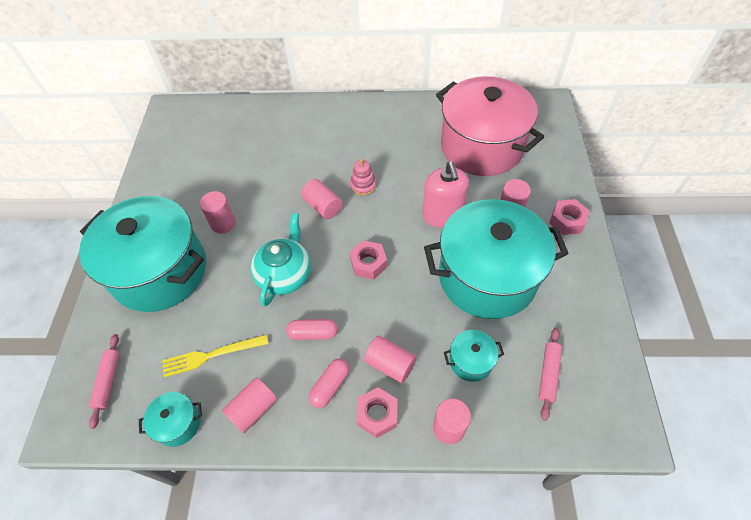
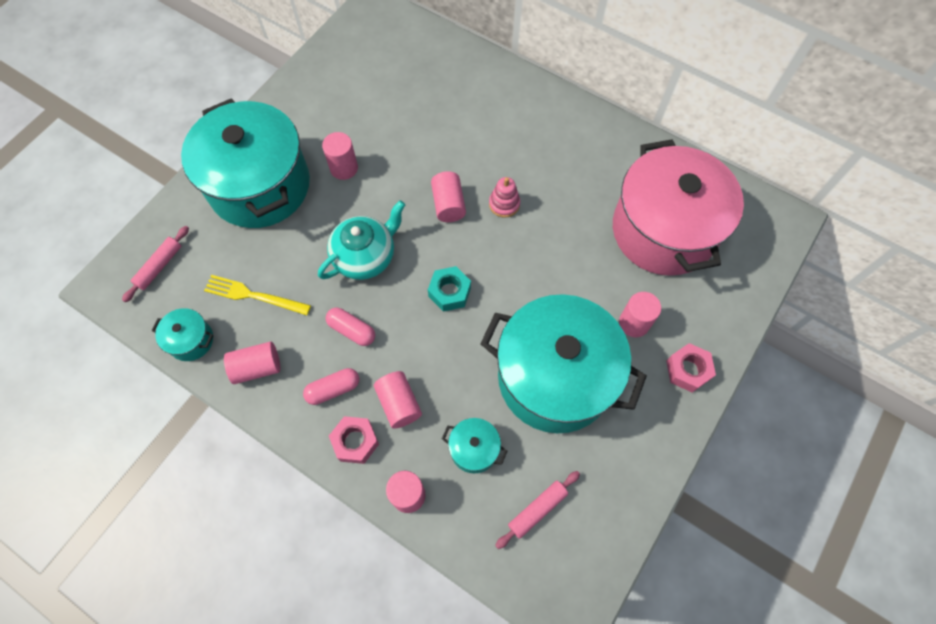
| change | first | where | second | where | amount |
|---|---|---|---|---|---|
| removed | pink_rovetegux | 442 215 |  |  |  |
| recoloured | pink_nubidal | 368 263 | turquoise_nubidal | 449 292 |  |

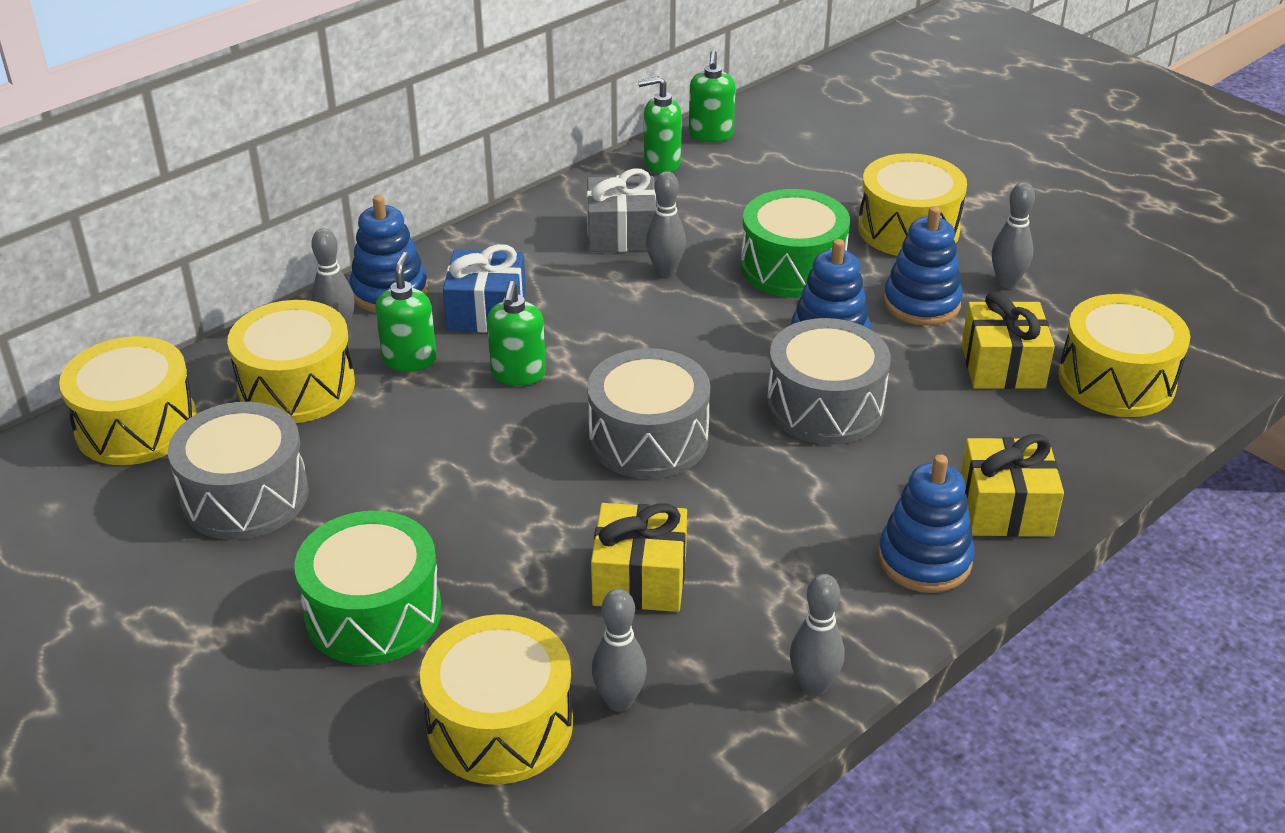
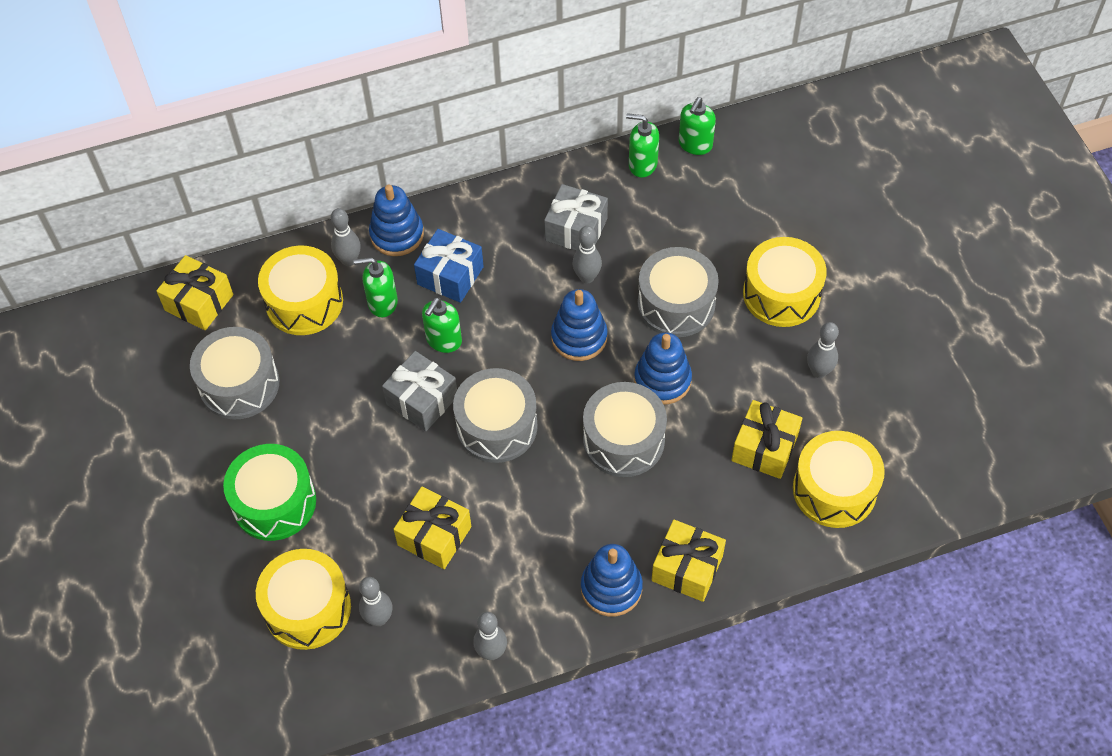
| change | first | where | second | where | amount |
|---|---|---|---|---|---|
| added |  |  | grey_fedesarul | 422 400 |  |
| moved | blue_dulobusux | 921 303 |  | 579 337 |  |
| replaced | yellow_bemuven | 136 426 | yellow_fedesarul | 199 302 |  |
| recoloured | green_bemuven | 792 267 | grey_bemuven | 676 304 |  |
| turned | green_rovetegux | 409 359 |  | 382 303 | 120 degrees counterclockwise |

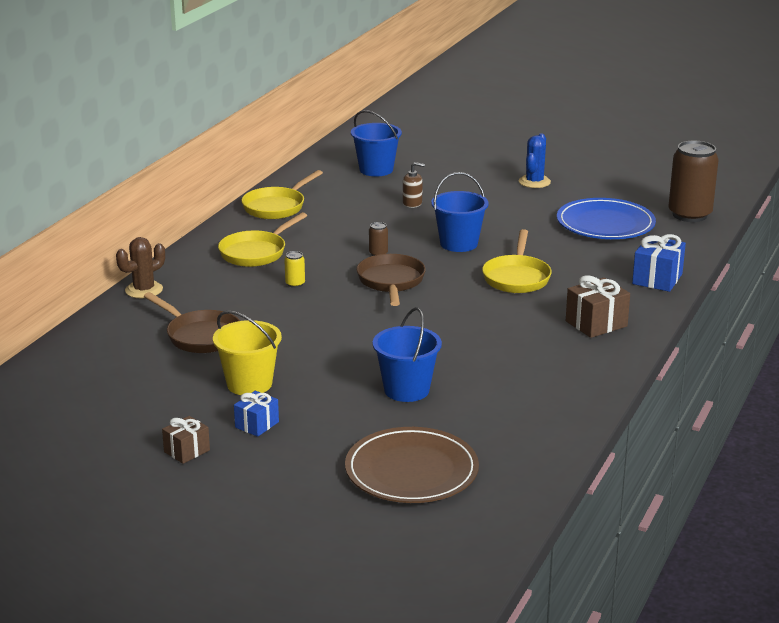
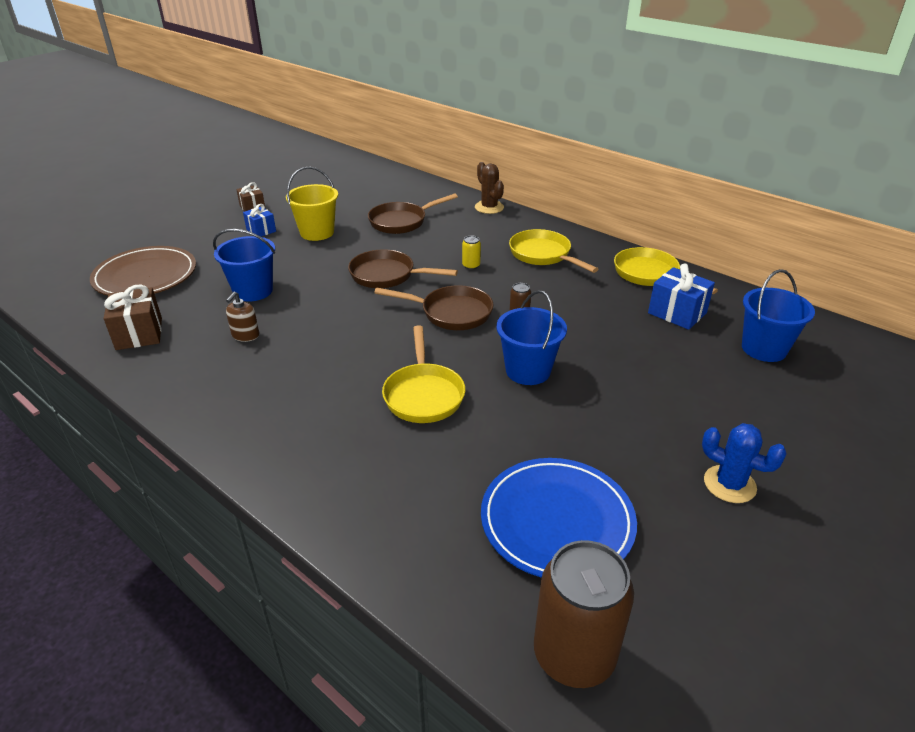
| change | first | where | second | where | amount |
|---|---|---|---|---|---|
| added |  |  | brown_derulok | 387 275 |  |
| moved | brown_rovetegux | 412 203 |  | 245 335 |  |
| moved | brown_fedesarul | 596 324 |  | 139 334 |  |
| moved | blue_fedesarul | 657 279 |  | 677 313 |  |
| turned | yellow_derulok | 517 277 |  | 423 394 | 120 degrees counterclockwise |

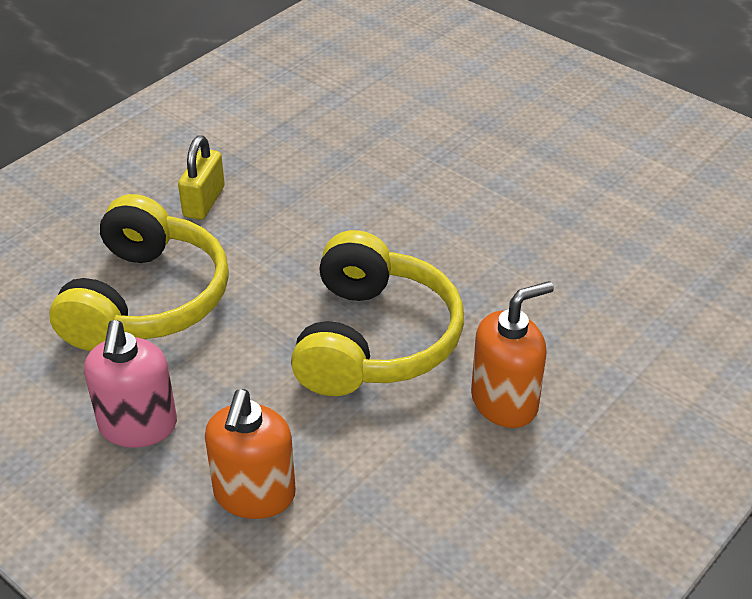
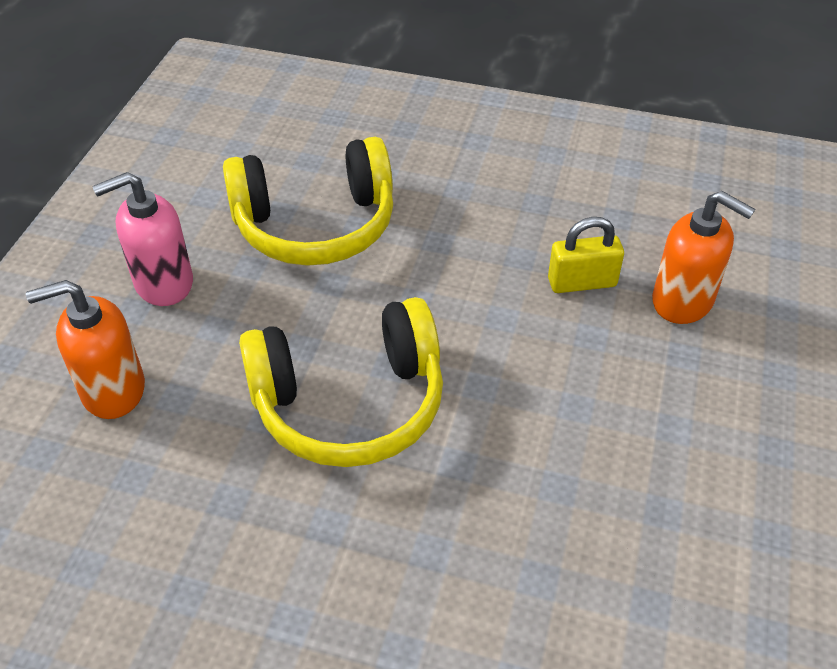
| change | first | where | second | where | amount |
|---|---|---|---|---|---|
| moved | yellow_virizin | 204 202 |  | 582 282 |  |
| moved | orange_rovetegux | 504 402 |  | 683 301 |  |

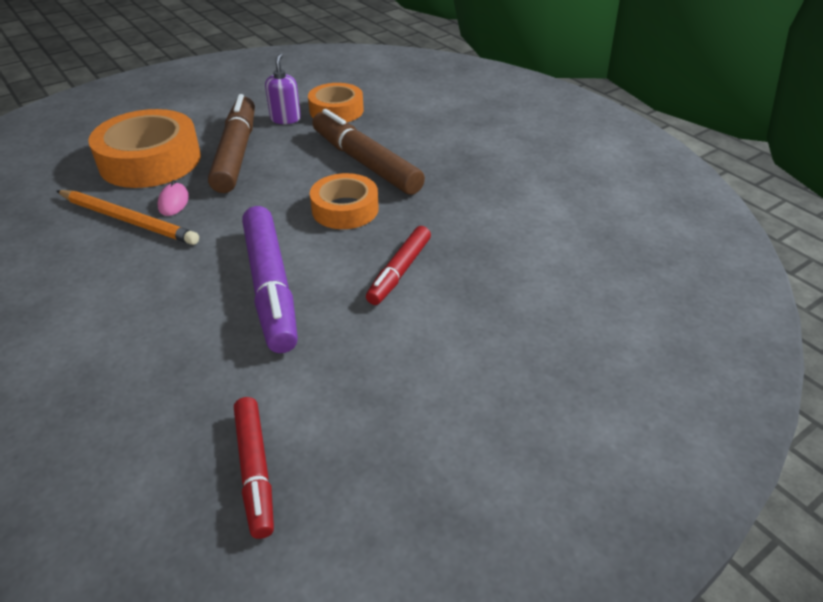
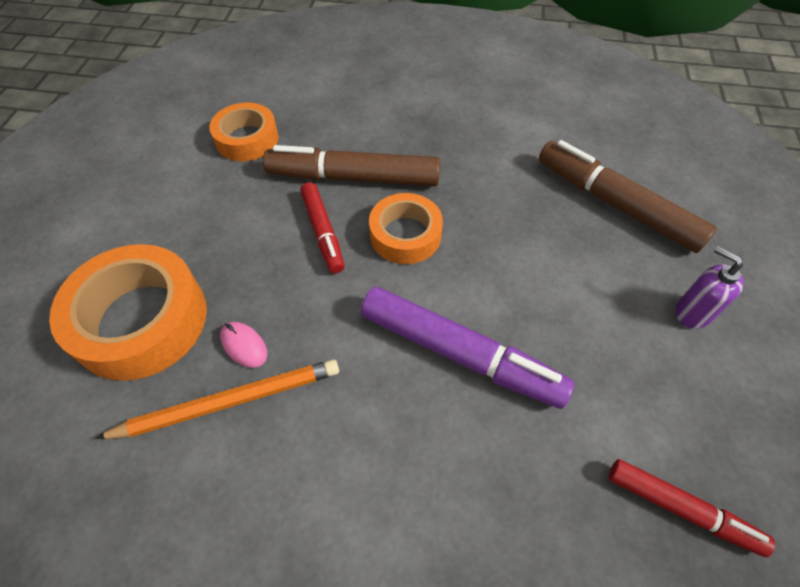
| change | first | where | second | where | amount |
|---|---|---|---|---|---|
| moved | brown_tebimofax | 236 153 |  | 615 204 |  |
| moved | purple_rovetegux | 285 119 |  | 692 312 |  |
| moved | red_tebimofax | 399 271 |  | 323 232 |  |

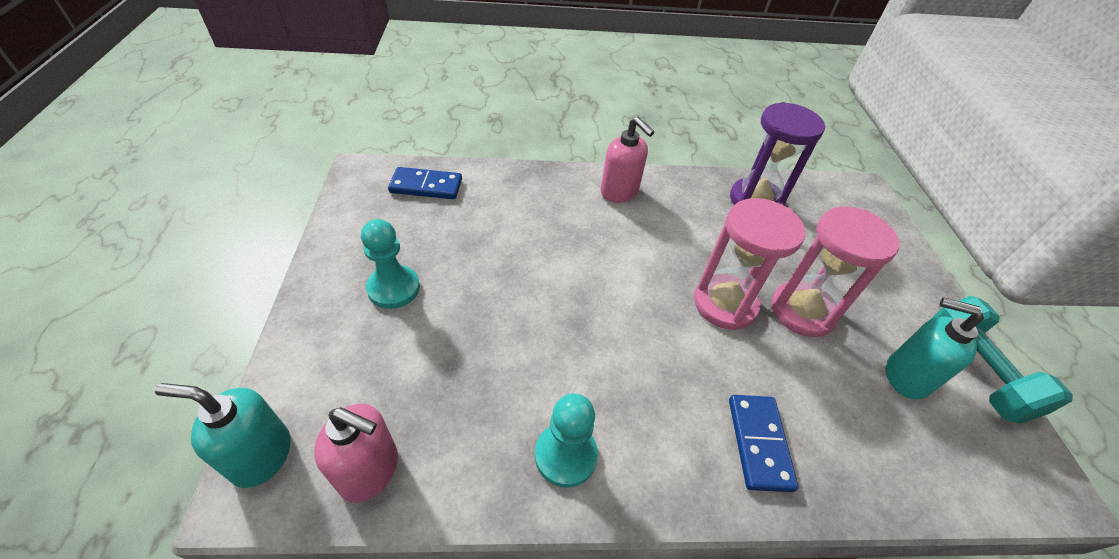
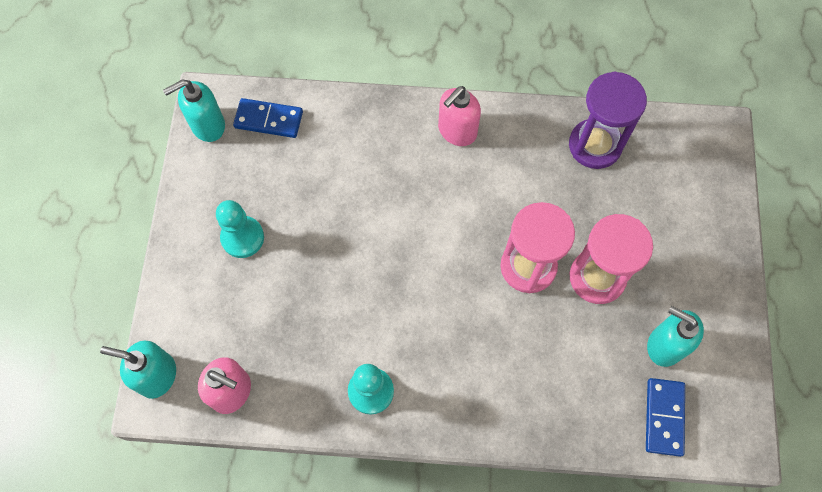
| change | first | where | second | where | amount |
|---|---|---|---|---|---|
| removed | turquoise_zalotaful | 973 372 |  |  |  |
| added |  |  | turquoise_rovetegux | 207 125 |  |
| moved | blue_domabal | 759 443 |  | 664 417 |  |
| turned | pink_rovetegux | 619 192 |  | 457 131 | 75 degrees clockwise |

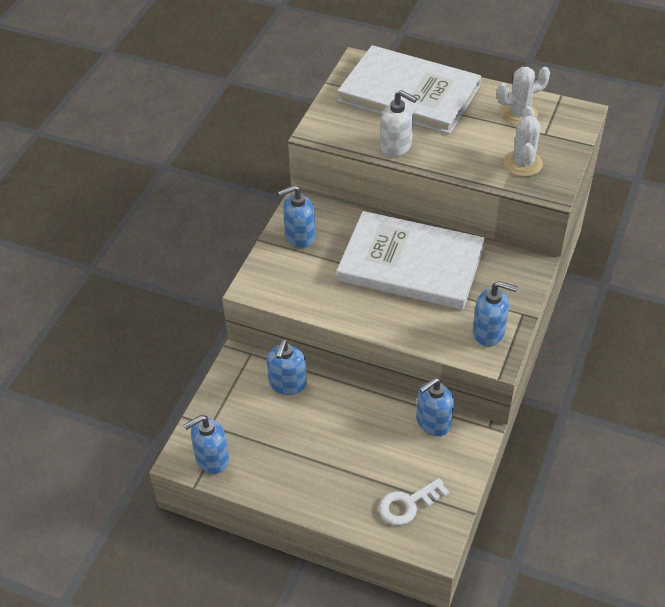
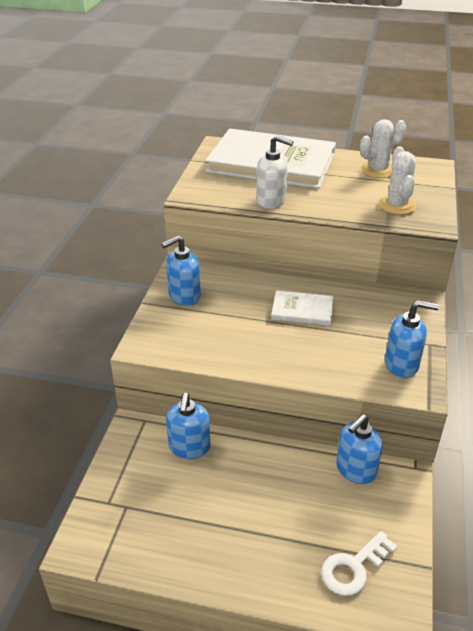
| change | first | where | second | where | amount |
|---|---|---|---|---|---|
| removed | blue_rovetegux | 212 459 |  |  |  |
| resized | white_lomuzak | 410 264 |  | 302 310 | x0.44 |

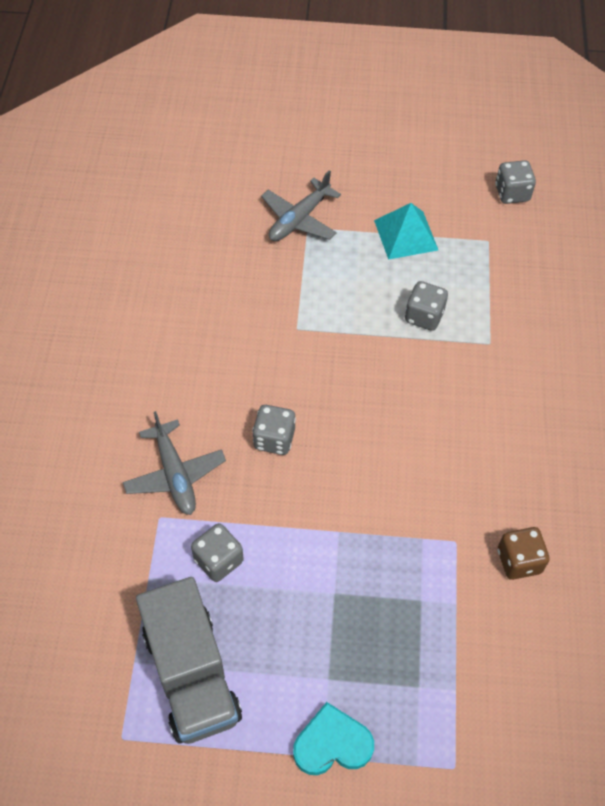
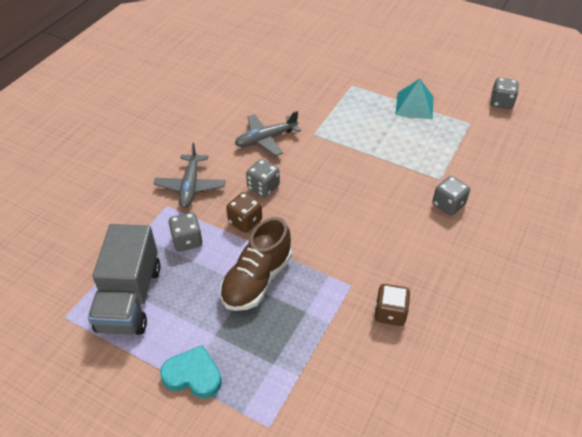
| change | first | where | second | where | amount |
|---|---|---|---|---|---|
| added |  |  | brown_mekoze | 257 280 |  |
| added |  |  | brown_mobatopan | 245 221 |  |
| moved | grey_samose | 299 219 |  | 266 139 |  |
| moved | grey_mobatopan | 424 316 |  | 448 205 |  |

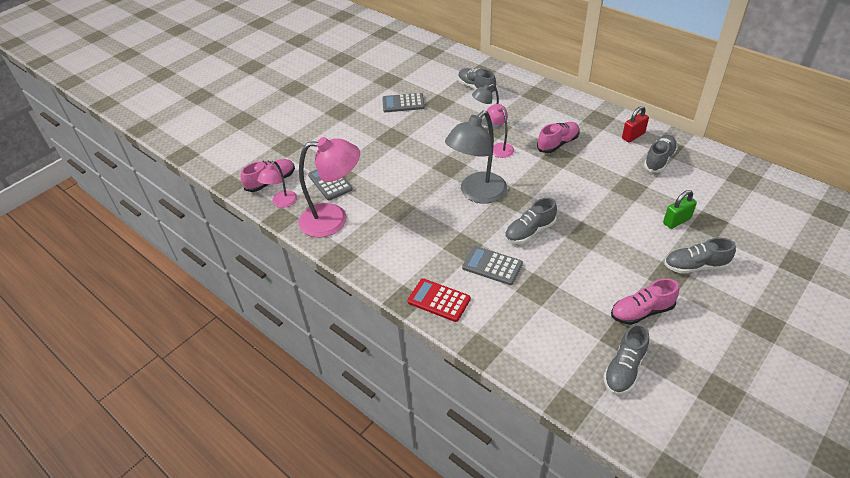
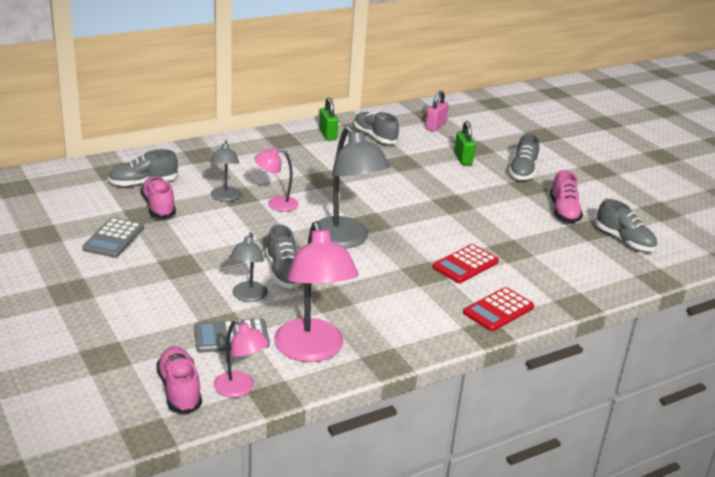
| change | first | where | second | where | amount |
|---|---|---|---|---|---|
| added |  |  | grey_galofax | 248 296 |  |
| added |  |  | pink_virizin | 435 126 |  |
| moved | grey_mekoze | 529 232 |  | 284 273 |  |
| moved | pink_mekoze | 558 144 |  | 158 207 |  |
| recoloured | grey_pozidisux | 492 266 | red_pozidisux | 465 264 |  |
| recoloured | red_virizin | 633 136 | green_virizin | 327 134 |  |
| turned | pink_galofax | 333 219 |  | 312 351 | 150 degrees clockwise |

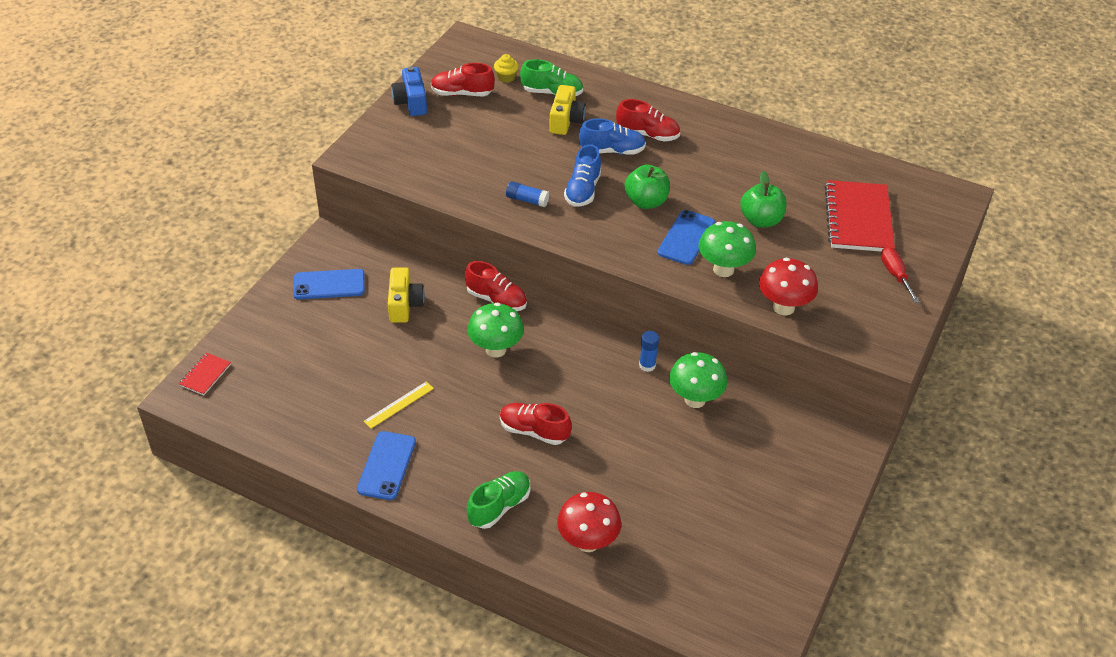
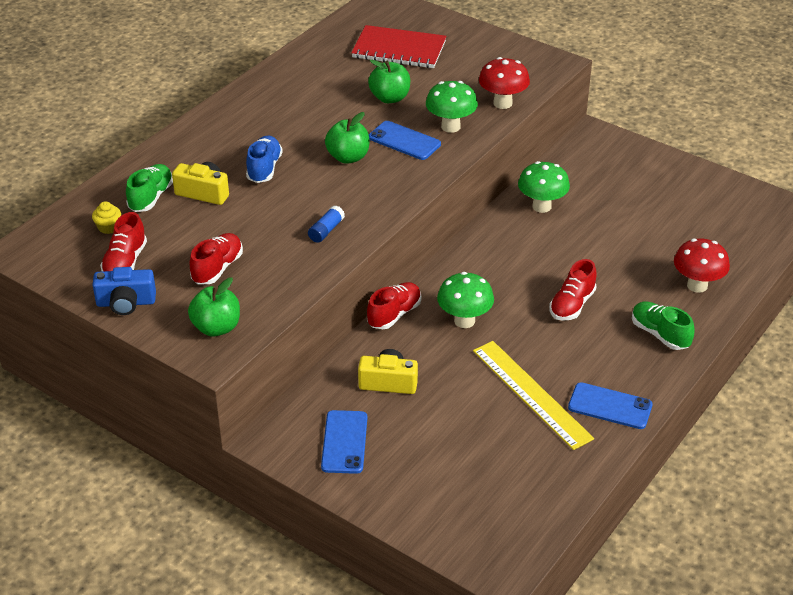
| change | first | where | second | where | amount |
|---|---|---|---|---|---|
| removed | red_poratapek | 205 375 |  |  |  |
| removed | blue_mekoze | 583 190 |  |  |  |
| removed | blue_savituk | 647 365 |  |  |  |
| removed | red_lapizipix | 895 274 |  |  |  |
| added |  |  | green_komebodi | 216 328 |  |
| moved | red_mekoze | 647 134 |  | 217 268 |  |
| resized | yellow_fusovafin | 399 404 |  | 531 394 | x2.03 |

